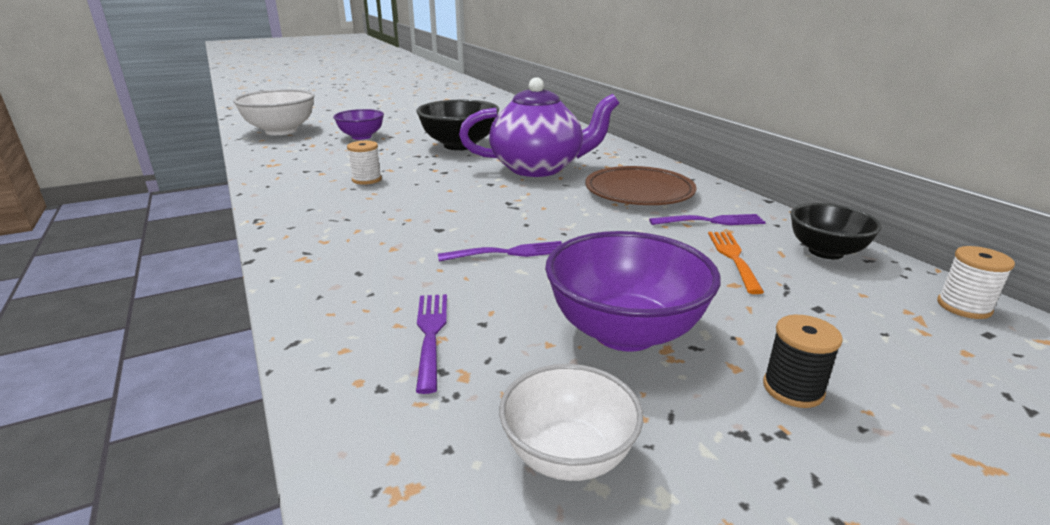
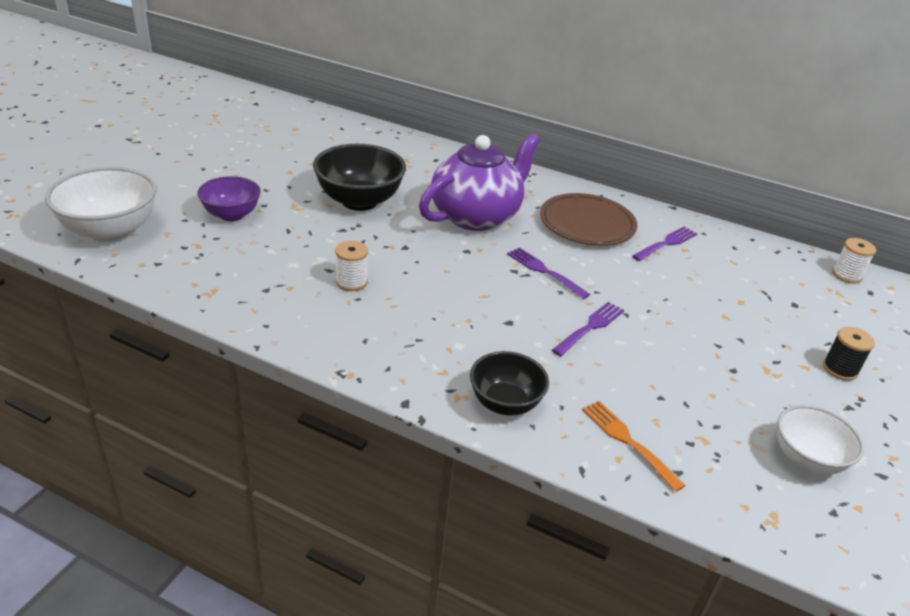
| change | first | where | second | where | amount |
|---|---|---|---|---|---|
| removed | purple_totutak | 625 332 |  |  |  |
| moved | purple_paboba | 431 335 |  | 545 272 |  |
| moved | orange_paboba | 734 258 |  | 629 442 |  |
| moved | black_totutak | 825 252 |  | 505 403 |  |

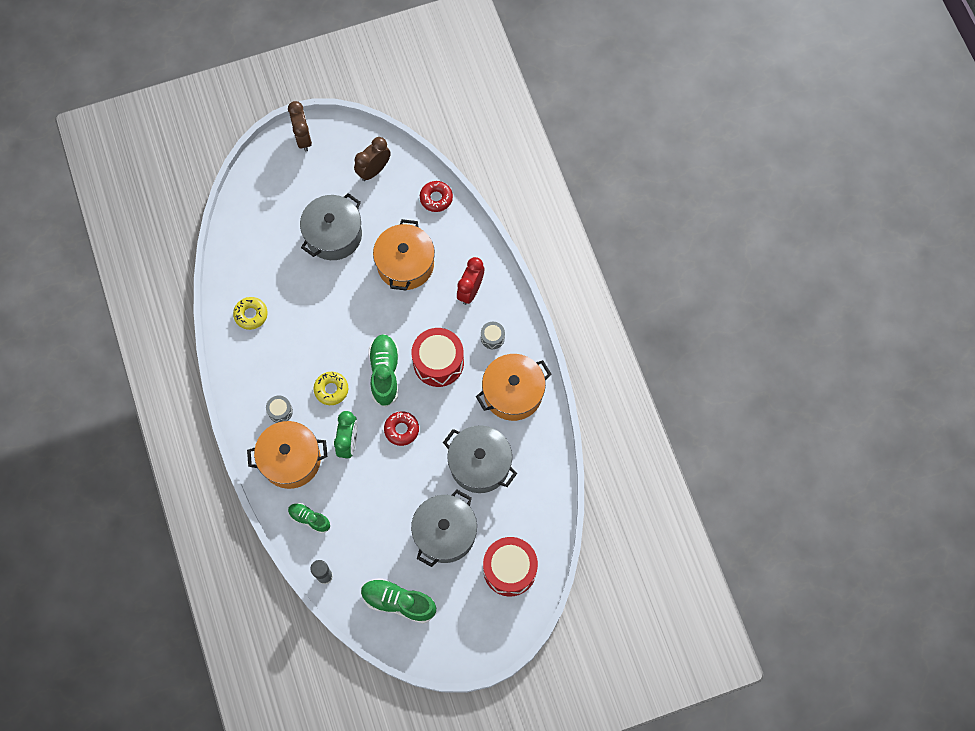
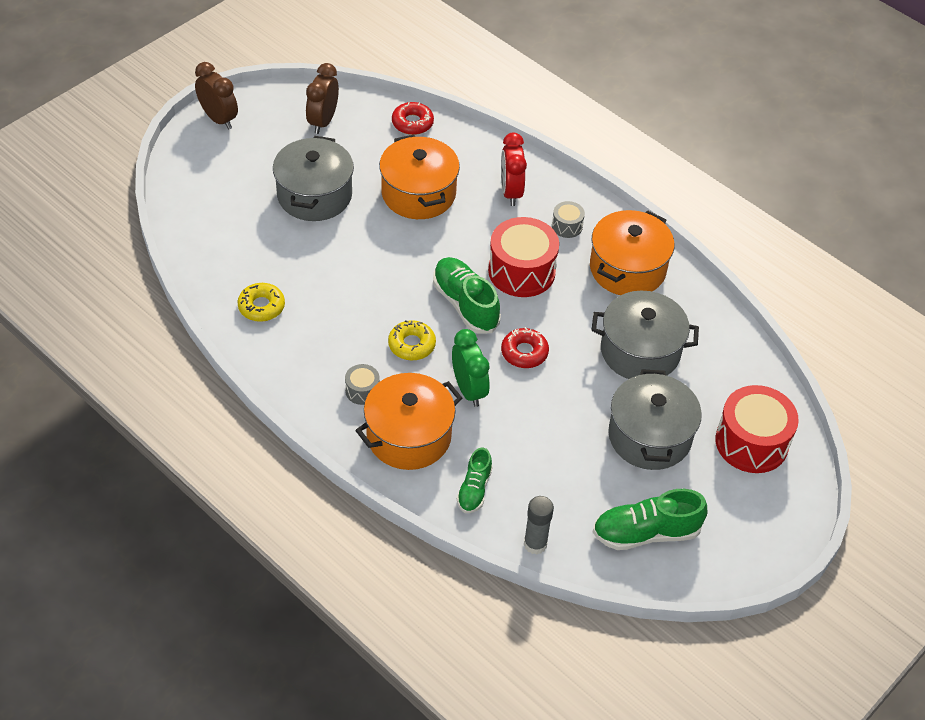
| change | first | where | second | where | amount |
|---|---|---|---|---|---|
| turned | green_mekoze | 309 519 |  | 474 489 | 75 degrees counterclockwise |

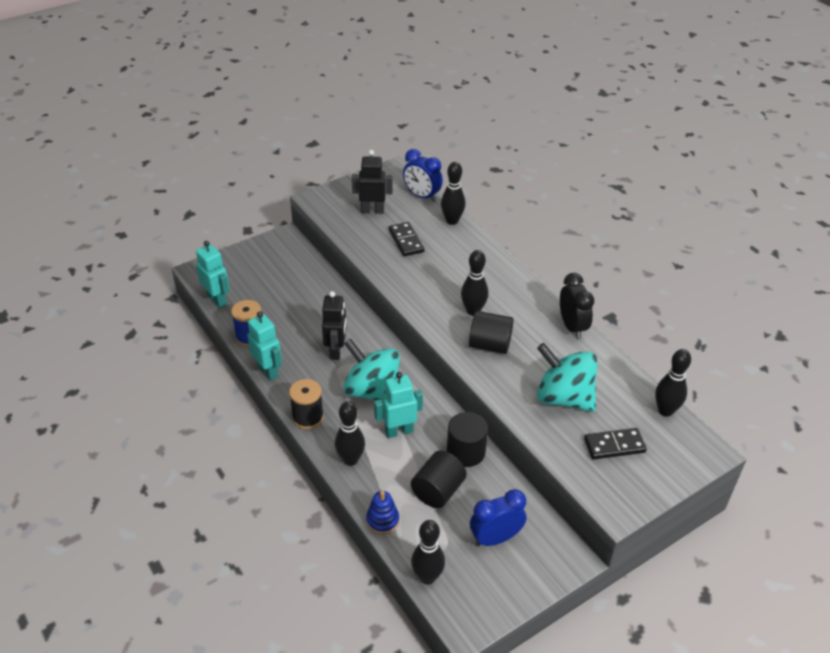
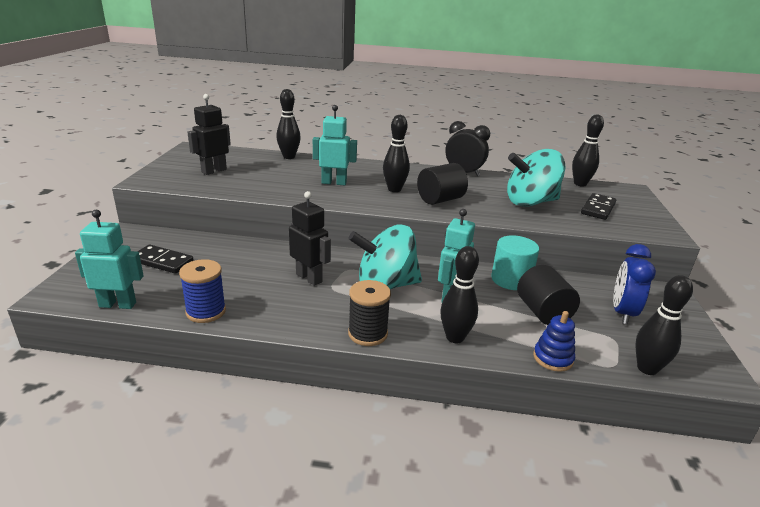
| change | first | where | second | where | amount |
|---|---|---|---|---|---|
| removed | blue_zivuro | 422 196 |  |  |  |
| moved | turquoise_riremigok | 268 371 |  | 334 183 |  |
| moved | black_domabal | 406 241 |  | 162 261 |  |
| recoloured | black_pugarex | 466 452 | turquoise_pugarex | 511 279 |  |

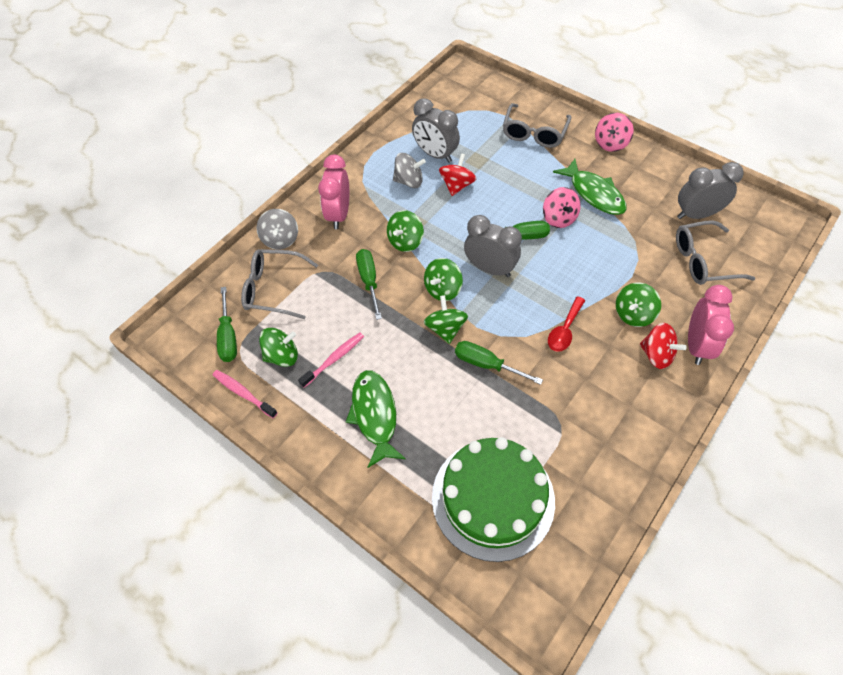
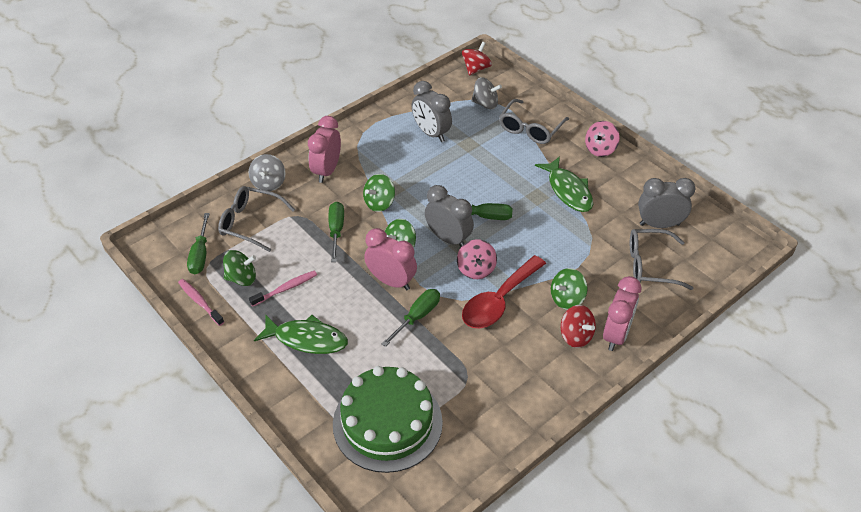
| change | first | where | second | where | amount |
|---|---|---|---|---|---|
| moved | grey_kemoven | 409 181 |  | 485 104 |  |
| moved | red_kemoven | 457 185 |  | 476 69 |  |
| moved | pink_kemoven | 559 218 |  | 476 269 |  |
| replaced | green_kemoven | 445 328 | pink_zivuro | 391 281 |  |
| turned | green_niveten | 375 415 |  | 307 339 | 105 degrees clockwise |
| turned | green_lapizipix | 486 364 |  | 418 316 | 90 degrees clockwise |
| resized | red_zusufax | 564 330 |  | 498 301 | x1.75 |

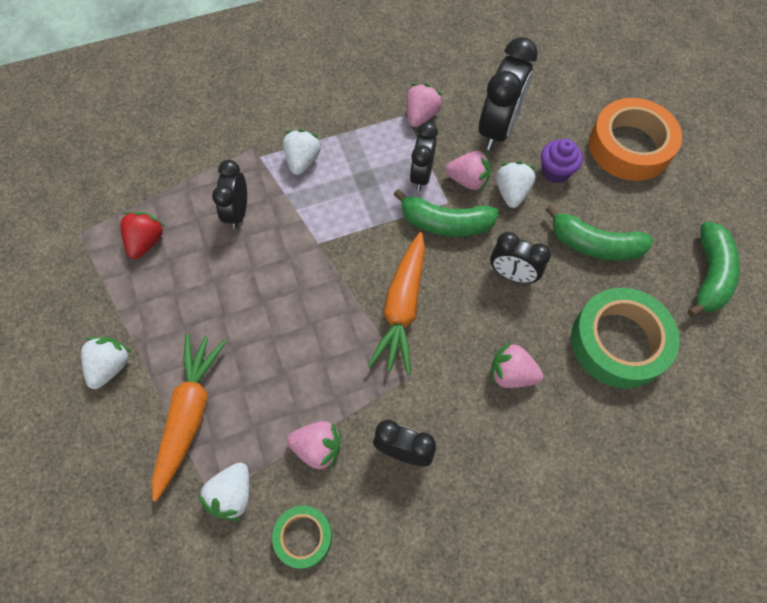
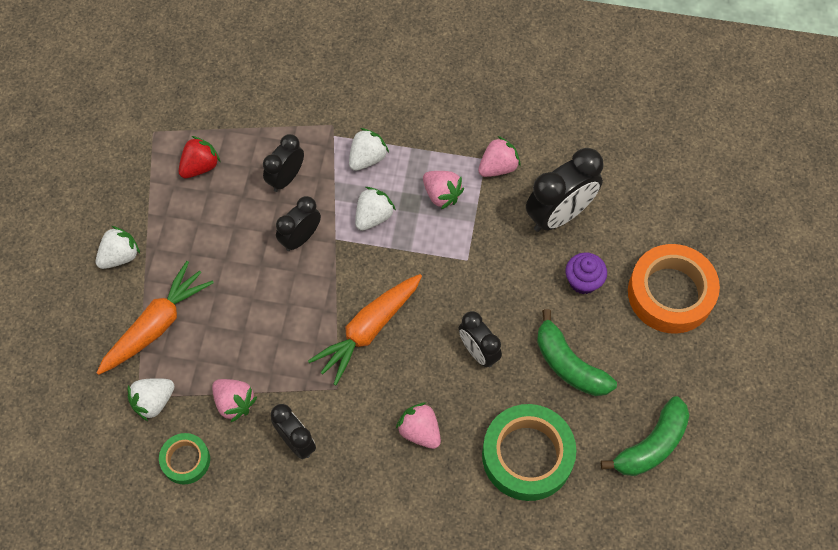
| change | first | where | second | where | amount |
|---|---|---|---|---|---|
| removed | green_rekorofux | 445 223 |  |  |  |
| moved | black_zivuro | 421 175 |  | 300 238 |  |
| moved | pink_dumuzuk | 468 180 |  | 441 195 |  |
| moved | white_dumuzuk | 511 192 |  | 373 216 |  |

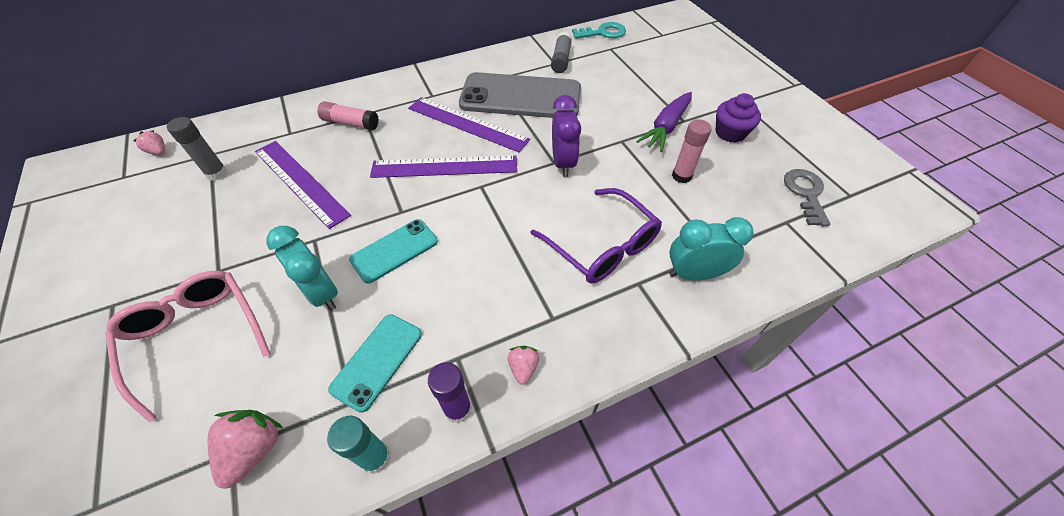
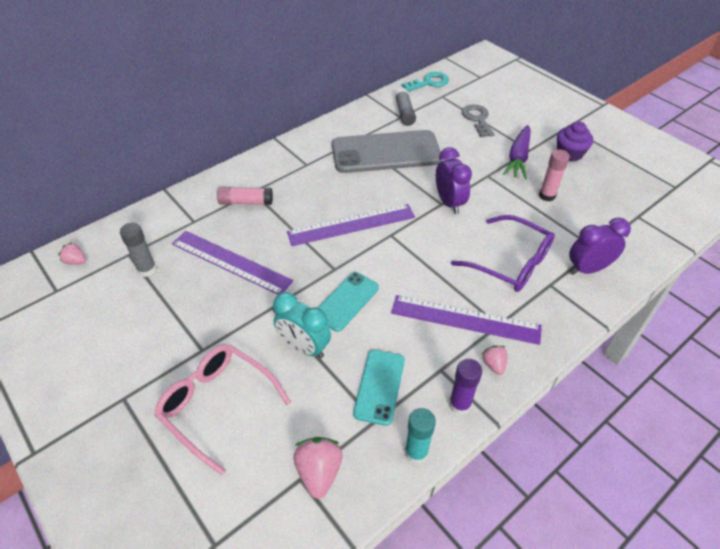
| change | first | where | second | where | amount |
|---|---|---|---|---|---|
| moved | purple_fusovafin | 467 124 |  | 465 319 |  |
| moved | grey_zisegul | 805 193 |  | 477 119 |  |
| recoloured | turquoise_zivuro | 694 274 | purple_zivuro | 587 269 |  |

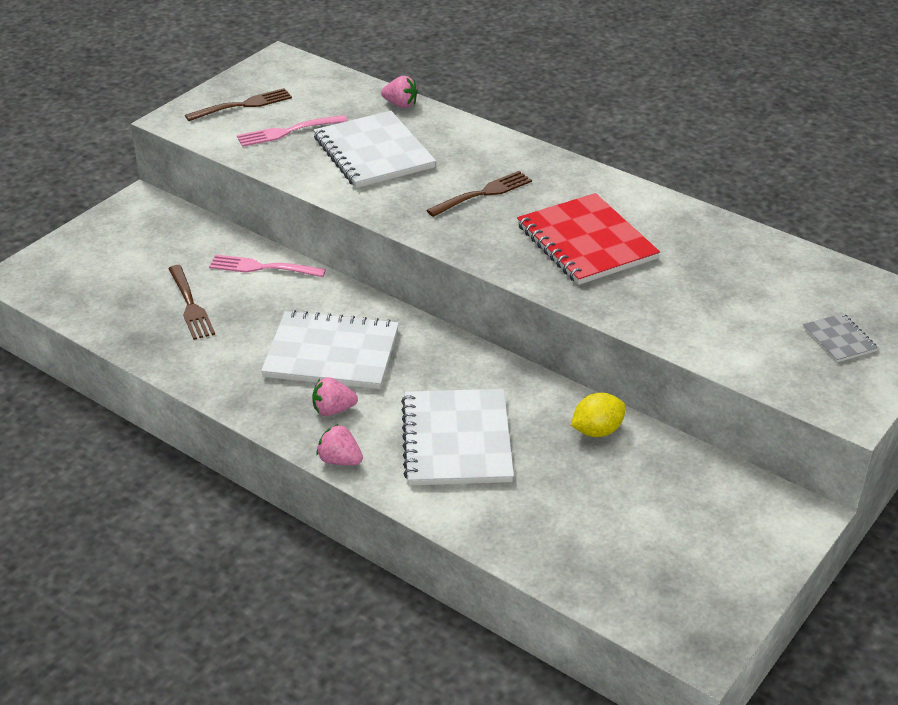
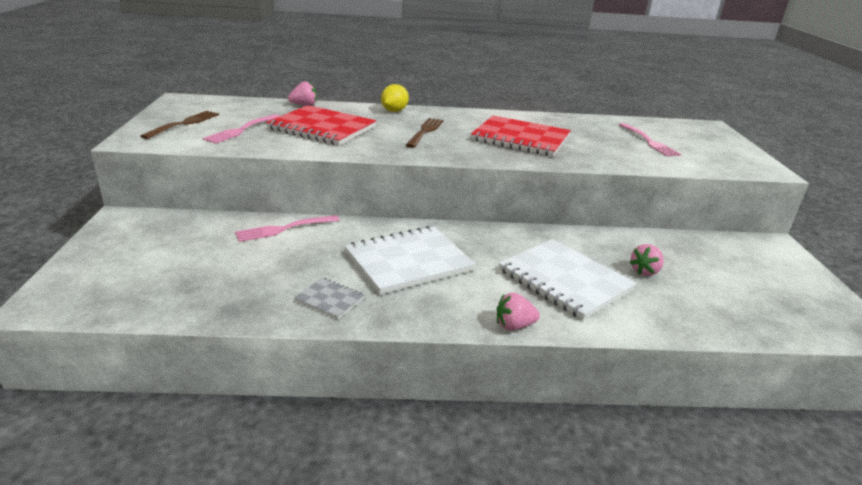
| change | first | where | second | where | amount |
|---|---|---|---|---|---|
| removed | brown_paboba | 190 304 |  |  |  |
| added |  |  | pink_paboba | 648 141 |  |
| moved | pink_dumuzuk | 333 410 |  | 644 271 |  |
| moved | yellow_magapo | 597 431 |  | 394 111 |  |
| moved | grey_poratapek | 839 339 |  | 329 299 |  |
| recoloured | white_poratapek | 373 152 | red_poratapek | 322 128 |  |

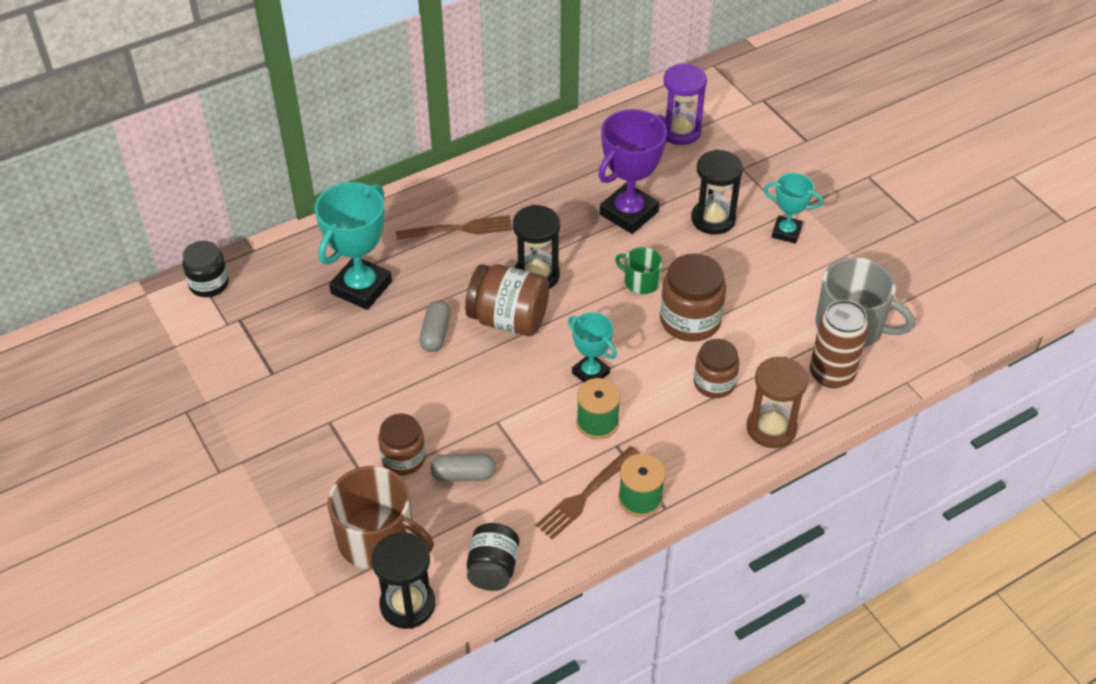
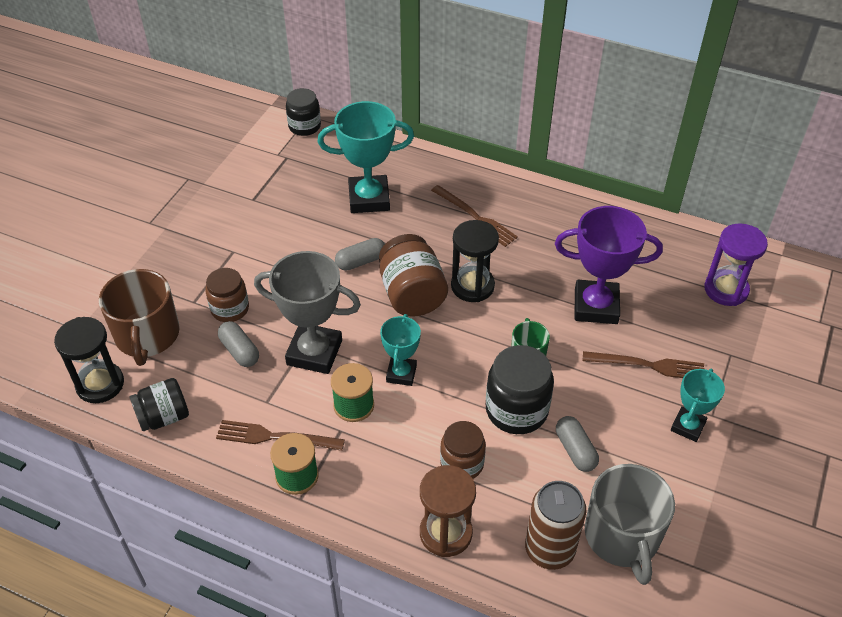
| change | first | where | second | where | amount |
|---|---|---|---|---|---|
| added |  |  | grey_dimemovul | 314 352 |  |
| added |  |  | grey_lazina | 575 450 |  |
| replaced | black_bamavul | 713 219 | brown_paboba | 648 365 |  |
| recoloured | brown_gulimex | 690 320 | black_gulimex | 516 410 |  |
| turned | turquoise_dimemovul | 786 232 |  | 688 426 | 45 degrees clockwise |

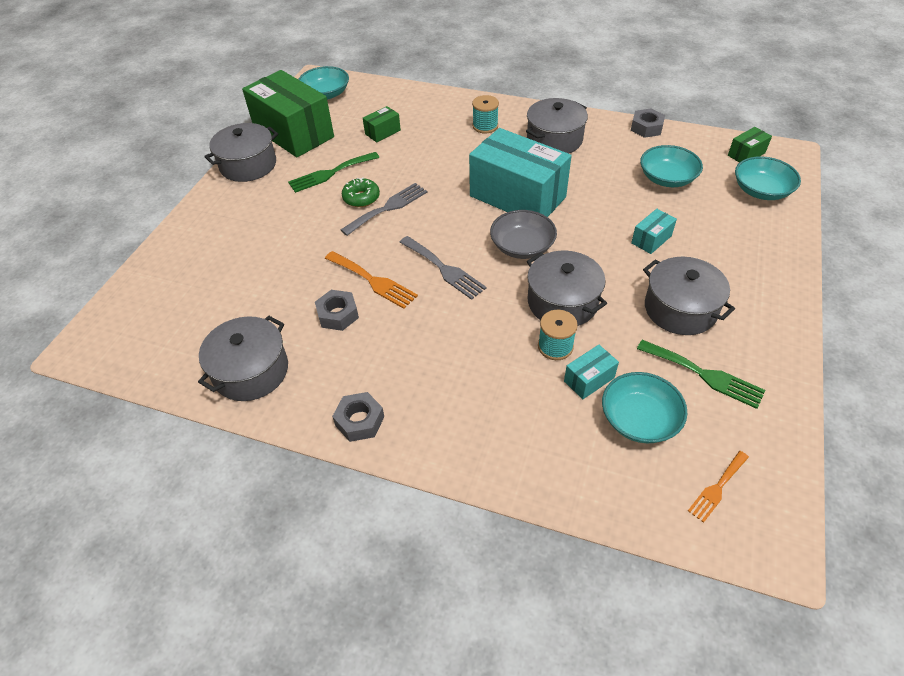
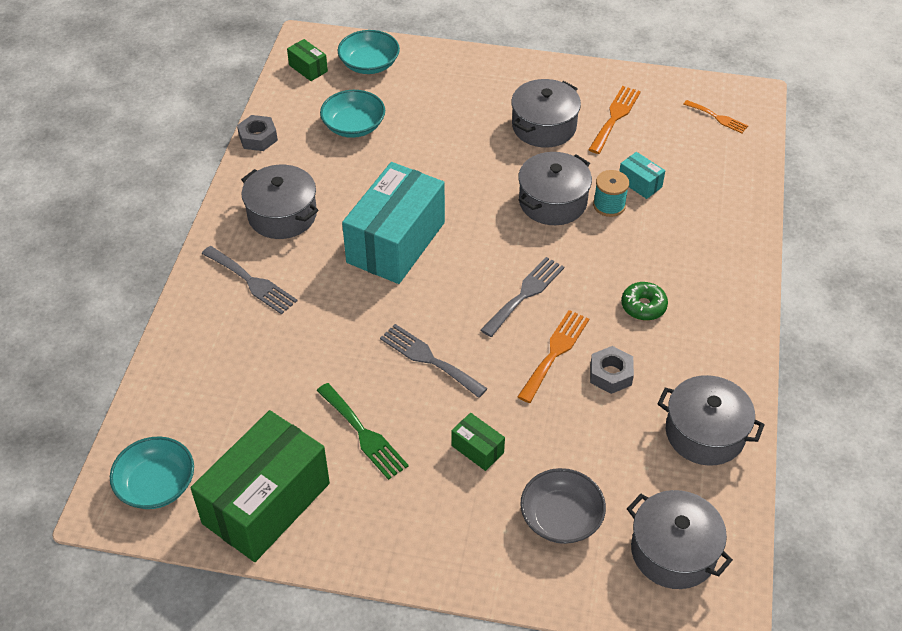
| change | first | where | second | where | amount |
|---|---|---|---|---|---|
| removed | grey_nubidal | 359 421 |  |  |  |
| removed | turquoise_totutak | 639 419 |  |  |  |
| removed | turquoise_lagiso | 651 239 |  |  |  |
| moved | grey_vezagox | 248 165 |  | 673 551 |  |
| moved | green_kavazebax | 361 198 |  | 643 306 |  |
| moved | green_lagiso | 382 132 |  | 477 449 |  |
| moved | grey_totutak | 522 246 |  | 561 517 |  |
| replaced | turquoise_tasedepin | 485 126 | grey_paboba | 252 282 |  |
| recoloured | green_paboba | 704 375 | orange_paboba | 615 117 |  |

